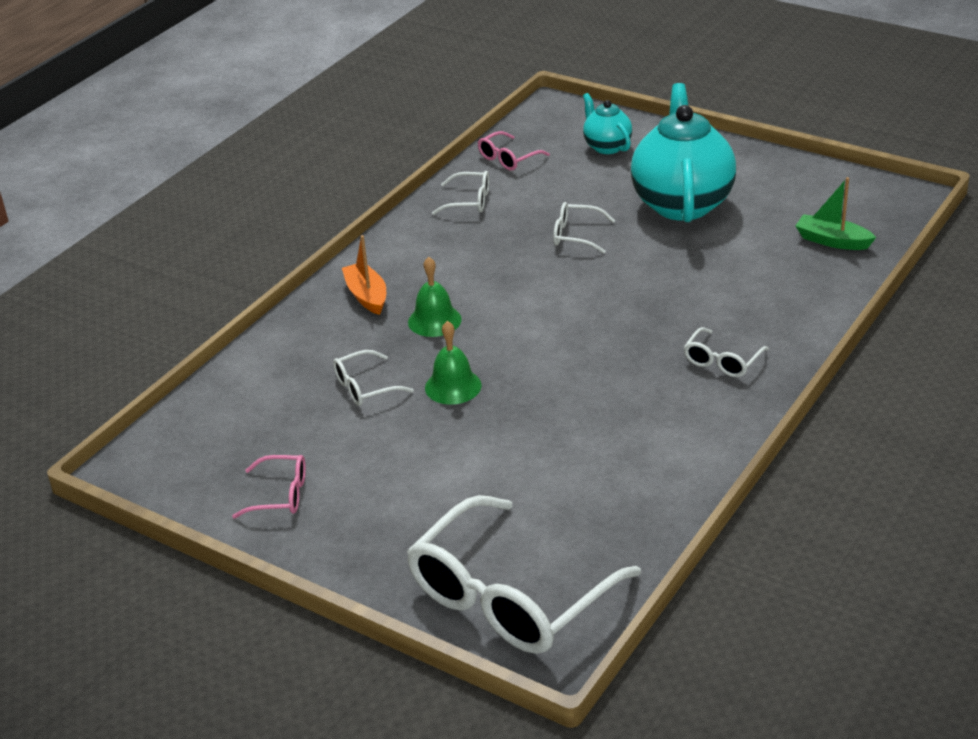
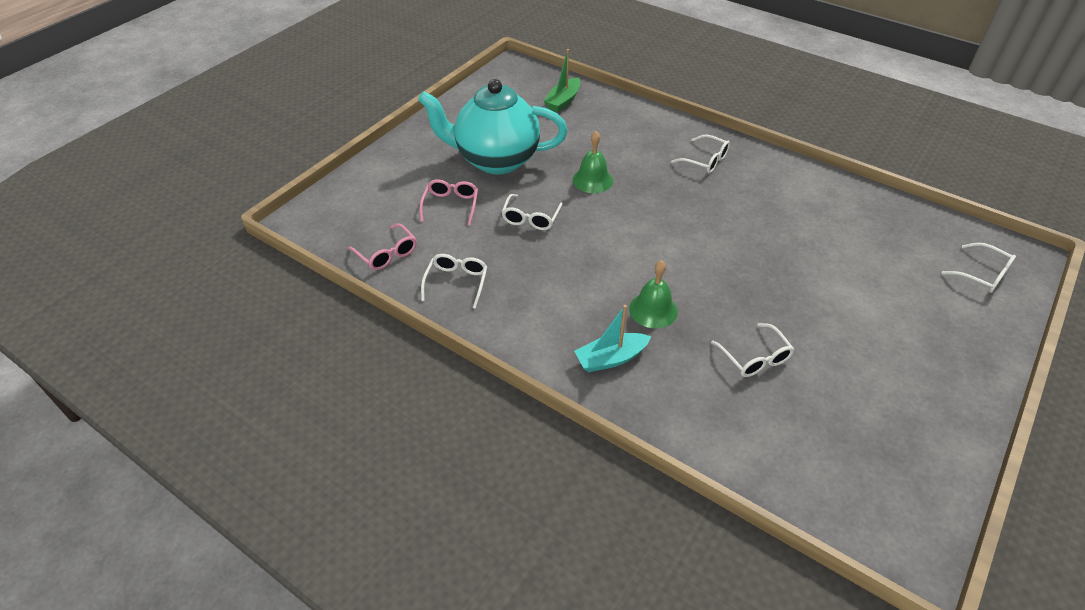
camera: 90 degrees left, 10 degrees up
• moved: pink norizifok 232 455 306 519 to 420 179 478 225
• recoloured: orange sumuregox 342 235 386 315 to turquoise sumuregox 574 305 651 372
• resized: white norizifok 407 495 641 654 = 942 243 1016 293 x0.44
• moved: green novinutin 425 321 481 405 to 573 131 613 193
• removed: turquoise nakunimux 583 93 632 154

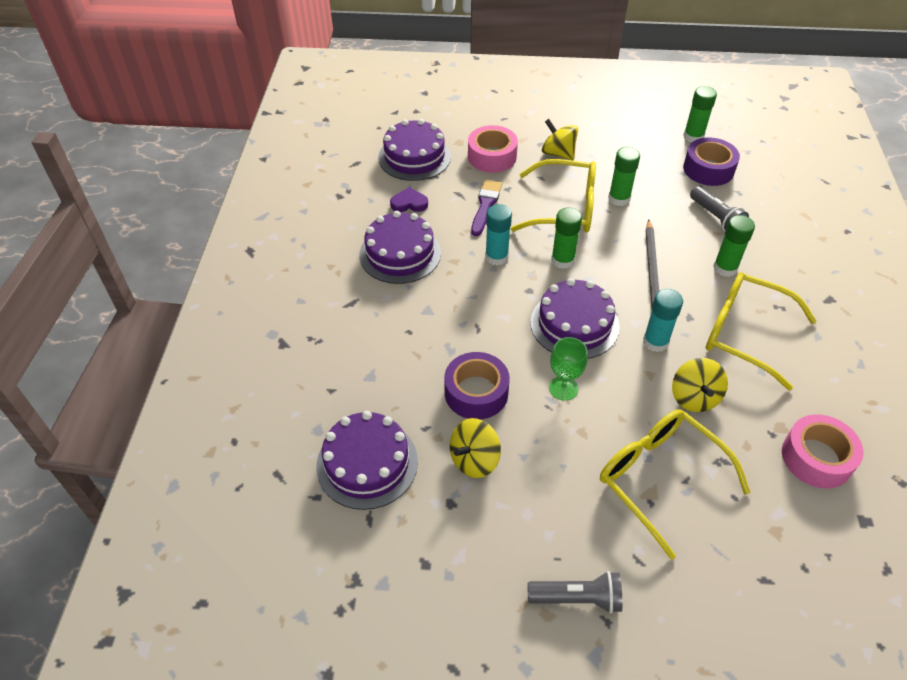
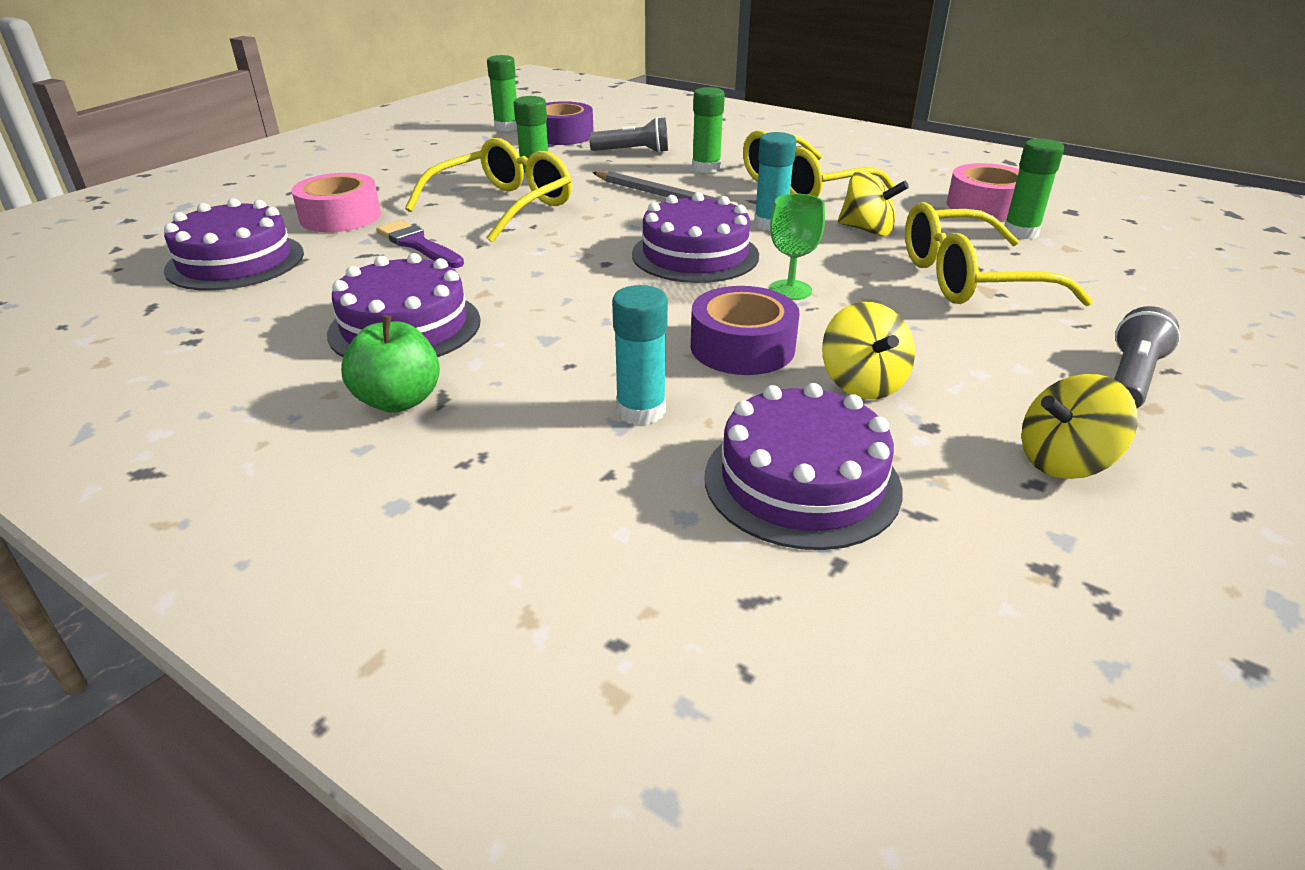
camera: 60 degrees left, 15 degrees down
• removed: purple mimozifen 390 187 428 212
• moved: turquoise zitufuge 485 204 512 266 to 612 285 668 425
• moved: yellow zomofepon 542 119 578 160 to 1021 374 1137 479
• moved: green zitufuge 551 208 582 269 to 1004 139 1064 239
• added: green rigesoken 341 315 440 413

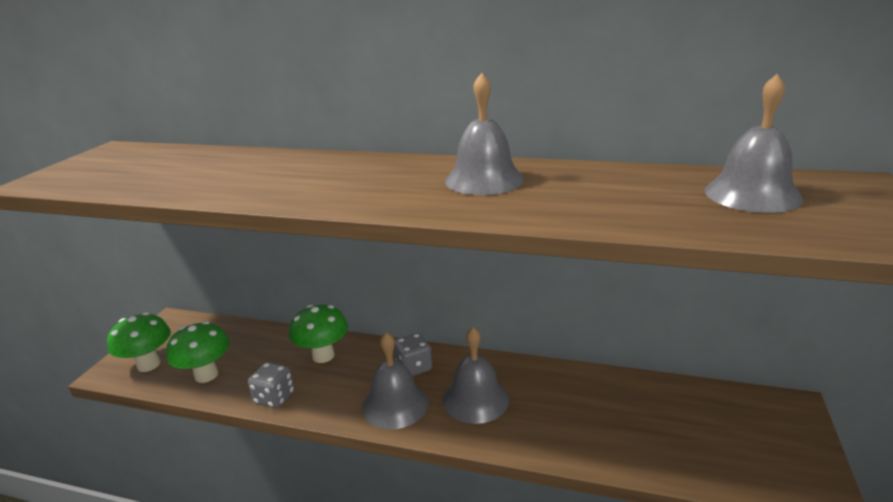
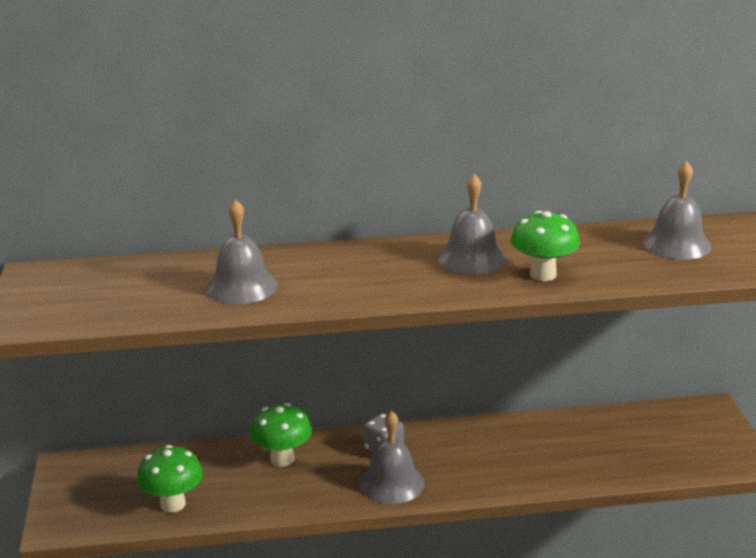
camera: 25 degrees left, 0 degrees up
• moved: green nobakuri 107 312 171 372 to 510 211 580 281
• removed: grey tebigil 248 362 294 408
• moved: grey novinutin 443 327 509 424 to 206 199 278 304

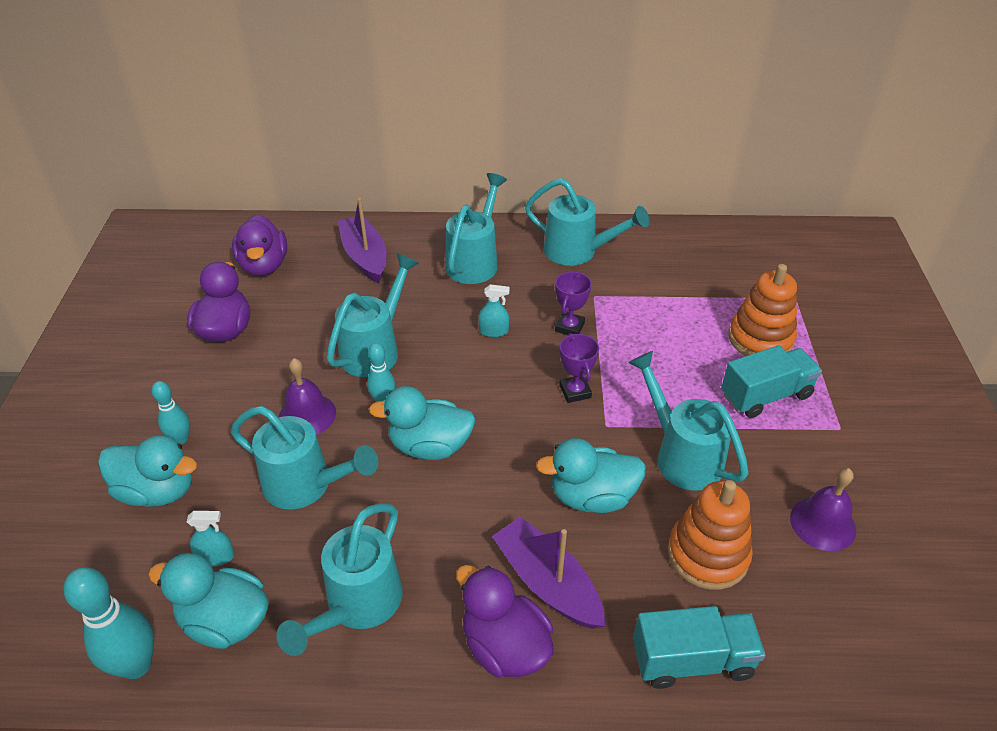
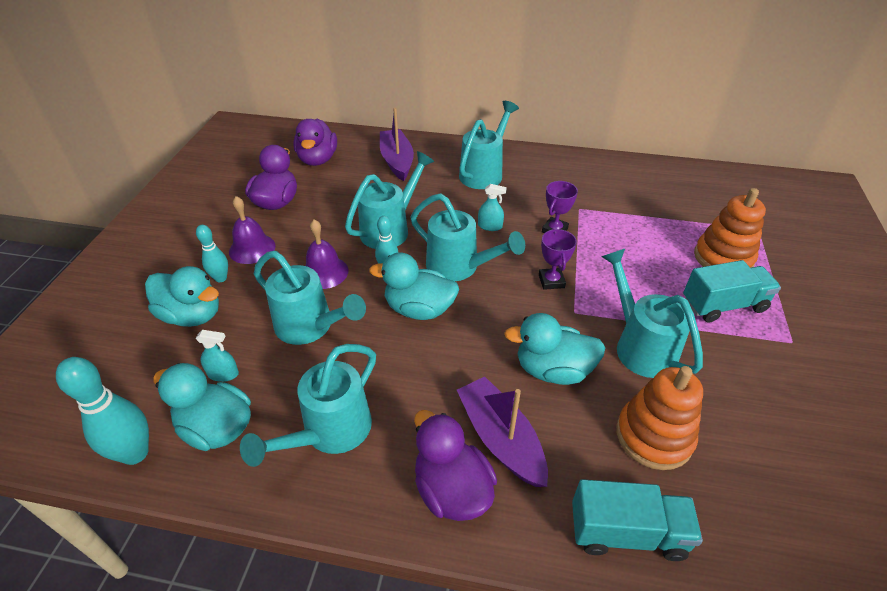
camera: 10 degrees right, 0 degrees up
• moved: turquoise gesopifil 525 178 649 266 to 411 193 525 281
• moved: purple novinutin 790 468 856 551 to 229 196 276 264

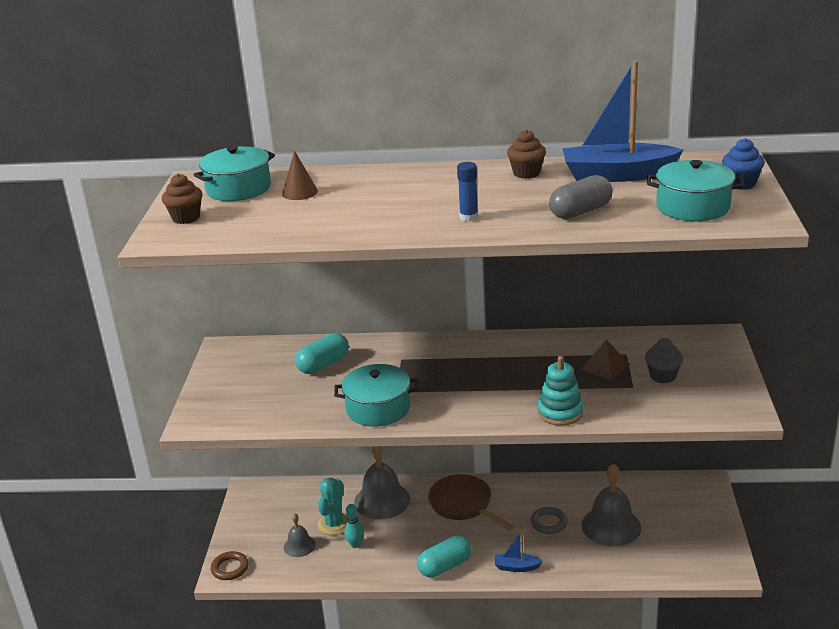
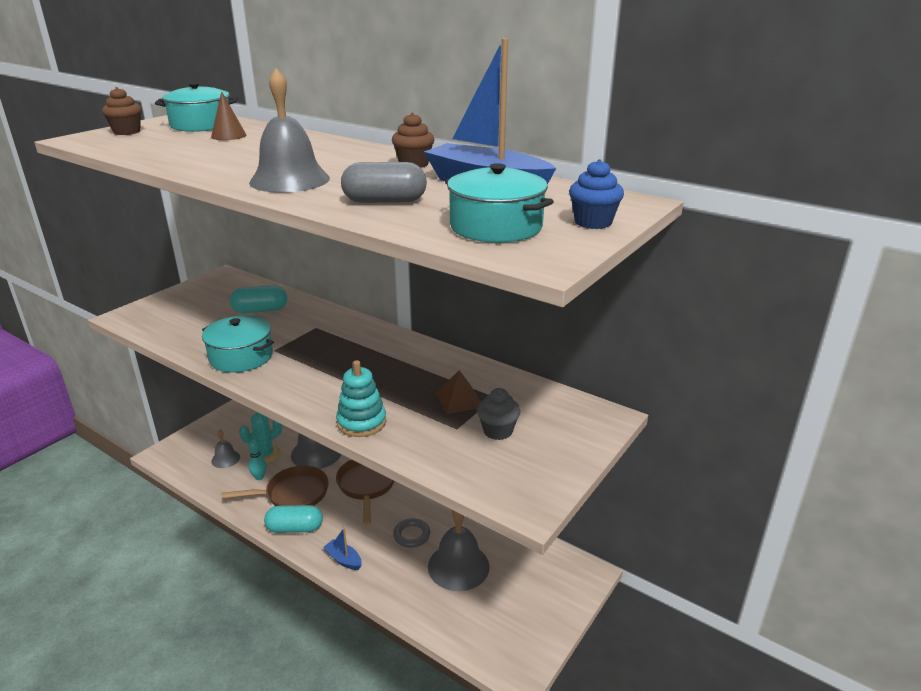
camera: 30 degrees right, 0 degrees up
• removed: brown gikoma 211 551 249 580
• replaced: blue zitufuge 457 162 478 222 to grey novinutin 249 68 330 193
• added: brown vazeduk 221 466 329 506

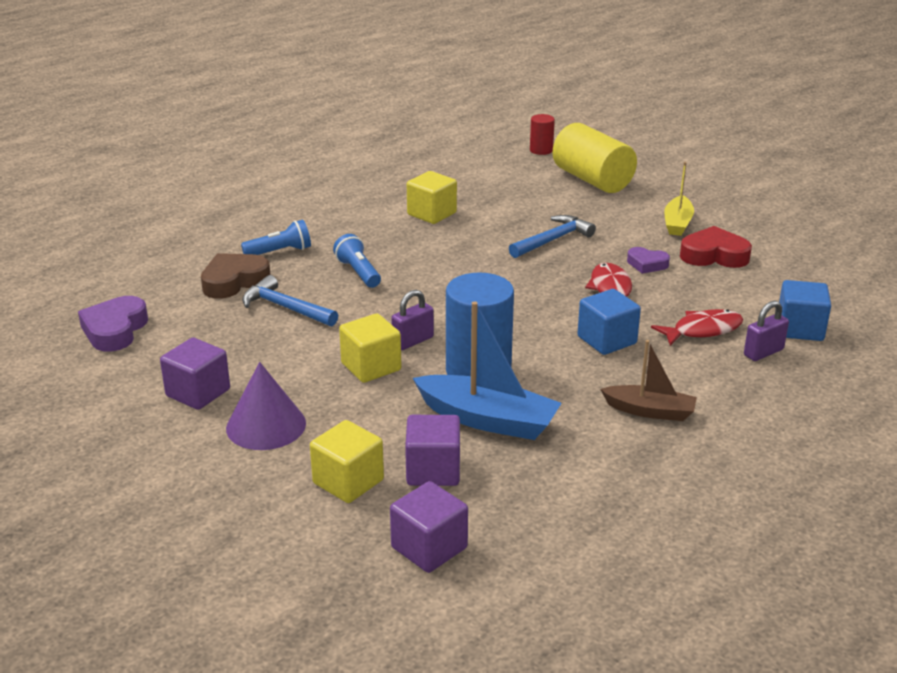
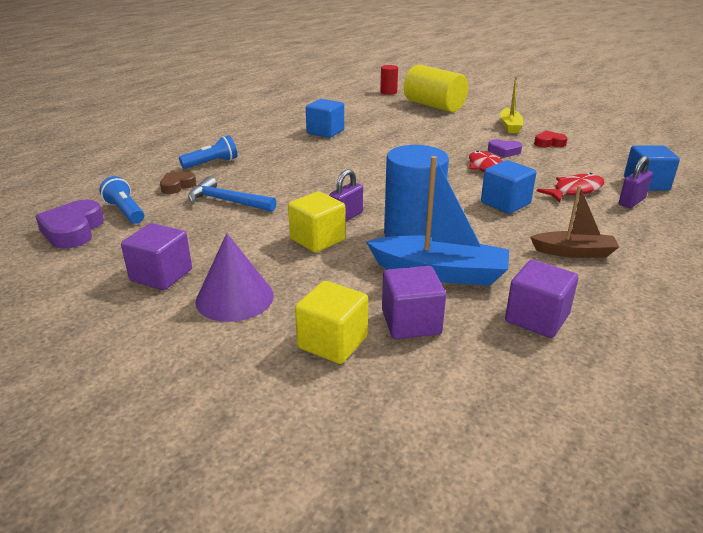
camera: 10 degrees left, 0 degrees up
• resized: brown mimozifen 201 253 270 299 = 160 172 196 194 x0.61
• moved: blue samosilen 333 234 381 288 to 99 176 144 224
• moved: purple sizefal 390 481 468 573 to 505 260 578 338
• recoloured: yellow sizefal 407 171 457 224 to blue sizefal 306 99 344 138
• removed: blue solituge 509 215 596 258
• resized: red mimozifen 680 226 752 268 = 534 131 568 147 x0.61

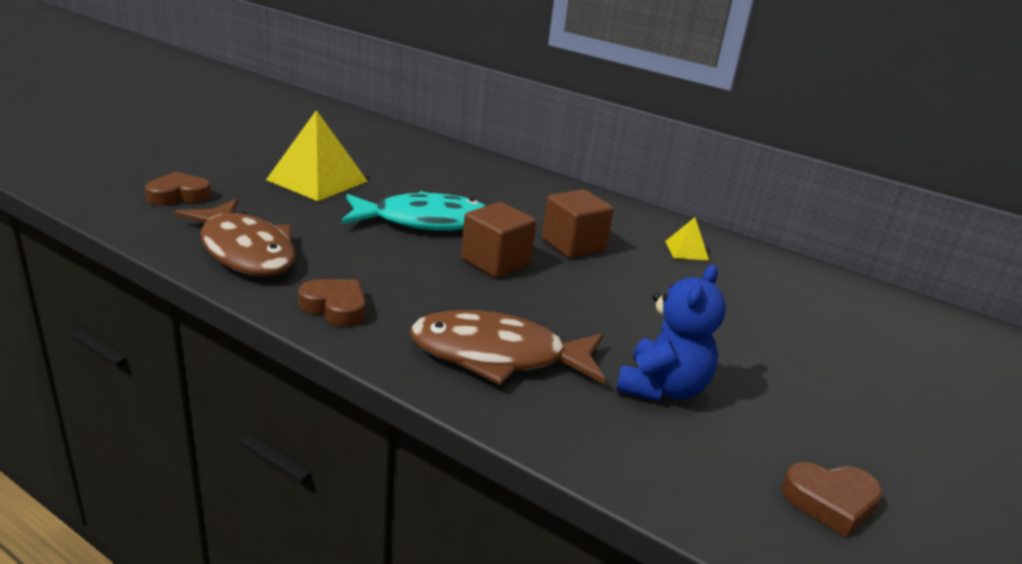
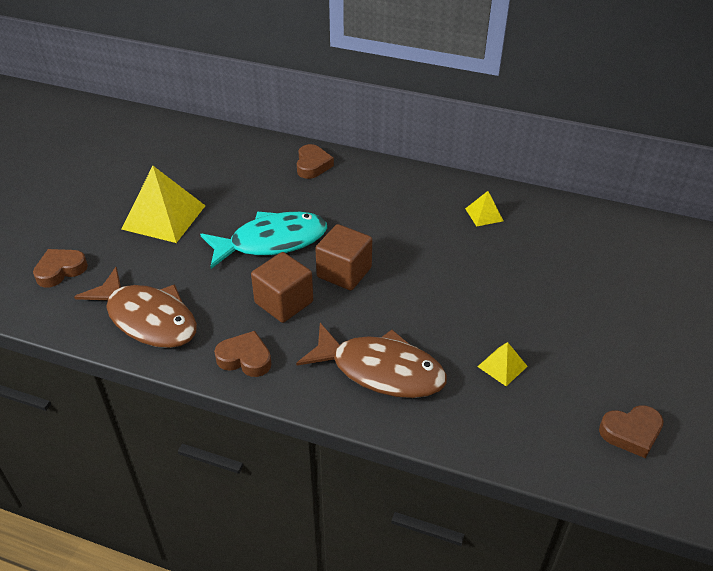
camera: 10 degrees left, 15 degrees up
• turned: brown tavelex 410 310 605 385 = 296 323 447 398 150 degrees counterclockwise
• moved: brown sizefal 542 189 614 258 to 251 252 313 323
• replaced: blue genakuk 616 265 726 401 to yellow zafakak 477 342 528 386
• added: brown mimozifen 297 144 334 179

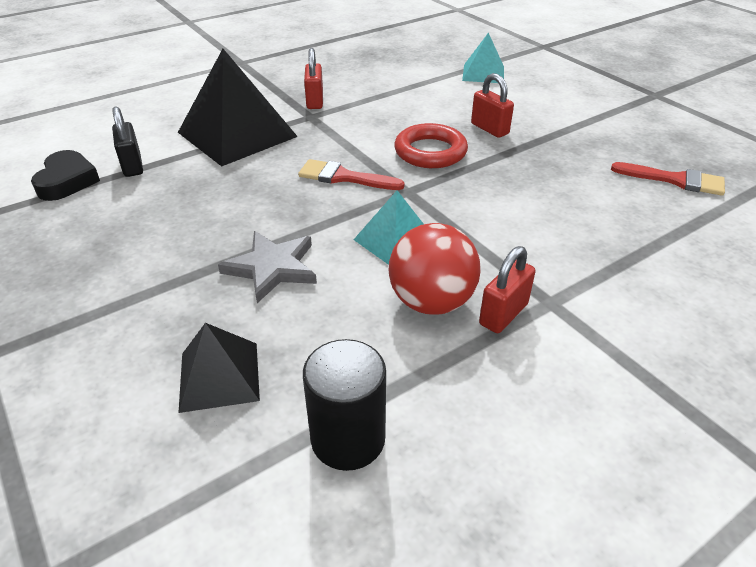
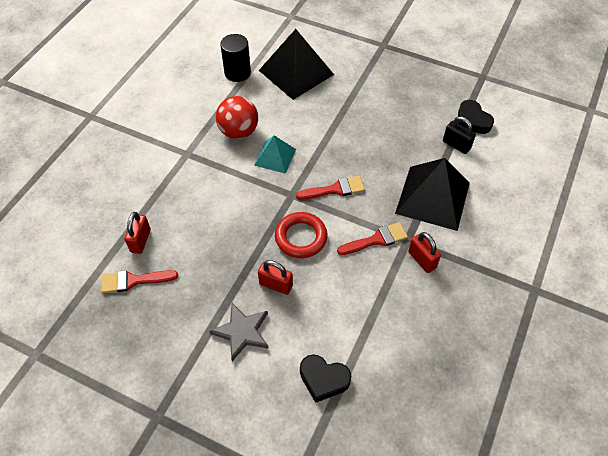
camera: 150 degrees right, 15 degrees up
• resized: black zafakak 178 323 260 413 = 259 29 334 100 x1.81
• moved: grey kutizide 218 231 317 303 to 209 303 269 361
• replaced: turquoise zafakak 462 33 504 83 to black mimozifen 300 354 351 403
• moved: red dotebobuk 479 246 536 333 to 125 212 151 254
• added: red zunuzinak 337 222 408 255

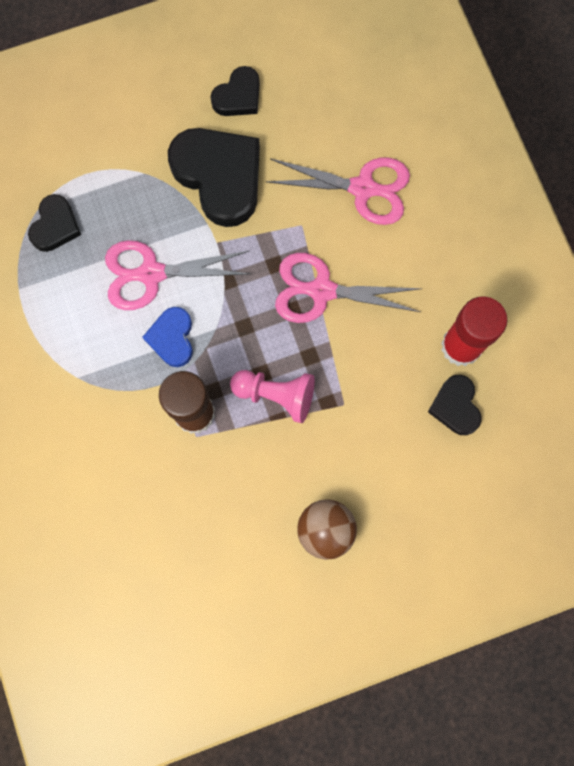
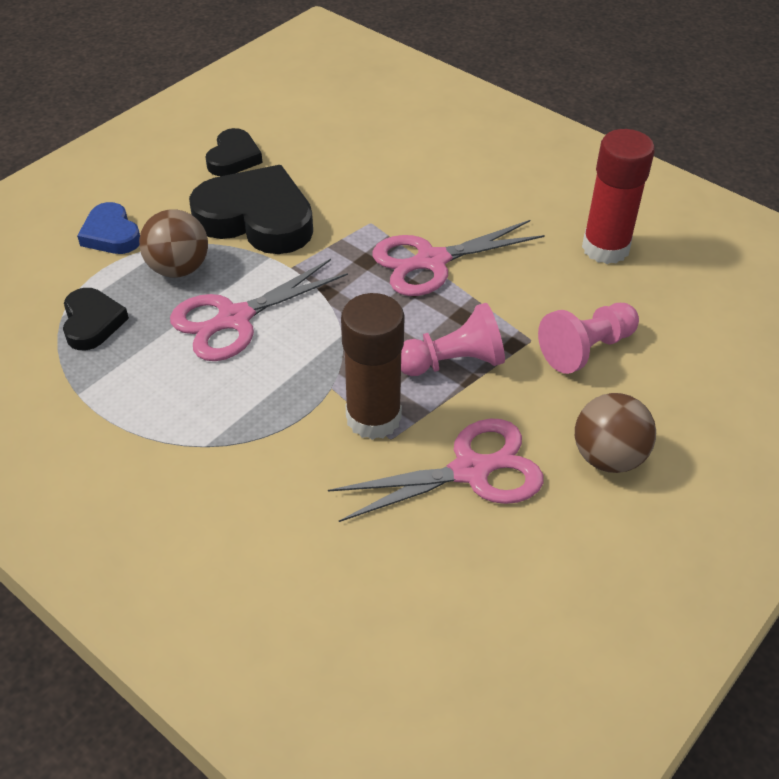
camera: 30 degrees left, 30 degrees down
• moved: blue mimozifen 142 307 193 367 to 77 202 140 254
• moved: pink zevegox 265 158 410 225 to 328 419 544 522
• removed: black mimozifen 428 375 481 435
• added: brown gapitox 139 209 208 277
• added: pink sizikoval 538 303 639 374

